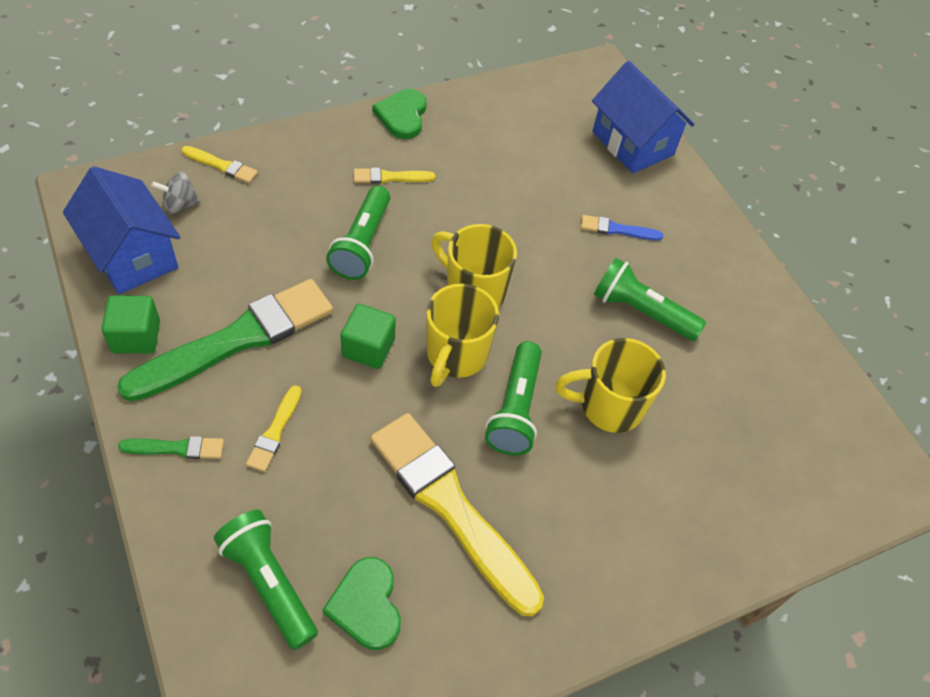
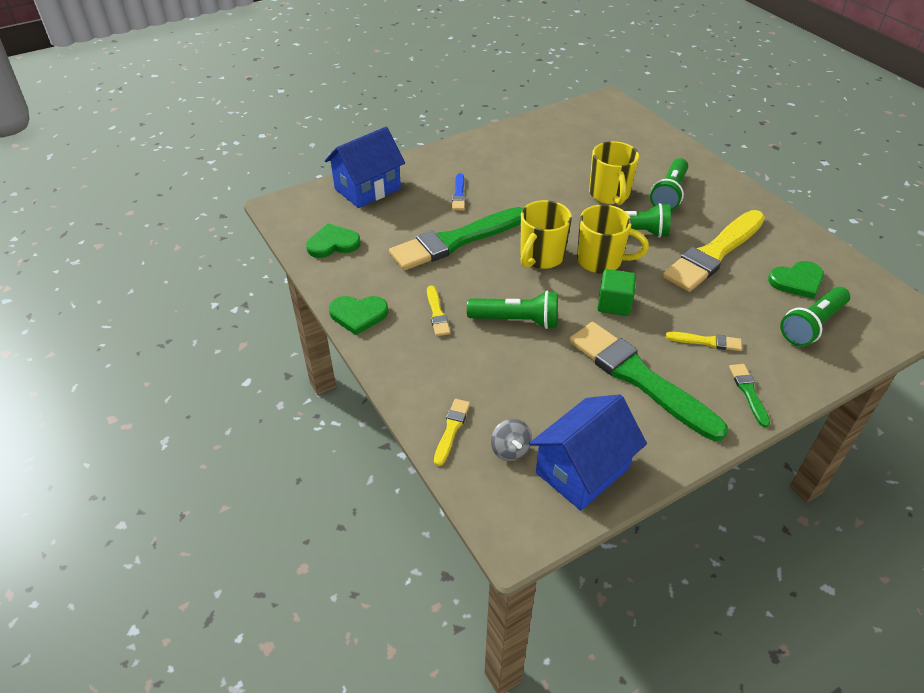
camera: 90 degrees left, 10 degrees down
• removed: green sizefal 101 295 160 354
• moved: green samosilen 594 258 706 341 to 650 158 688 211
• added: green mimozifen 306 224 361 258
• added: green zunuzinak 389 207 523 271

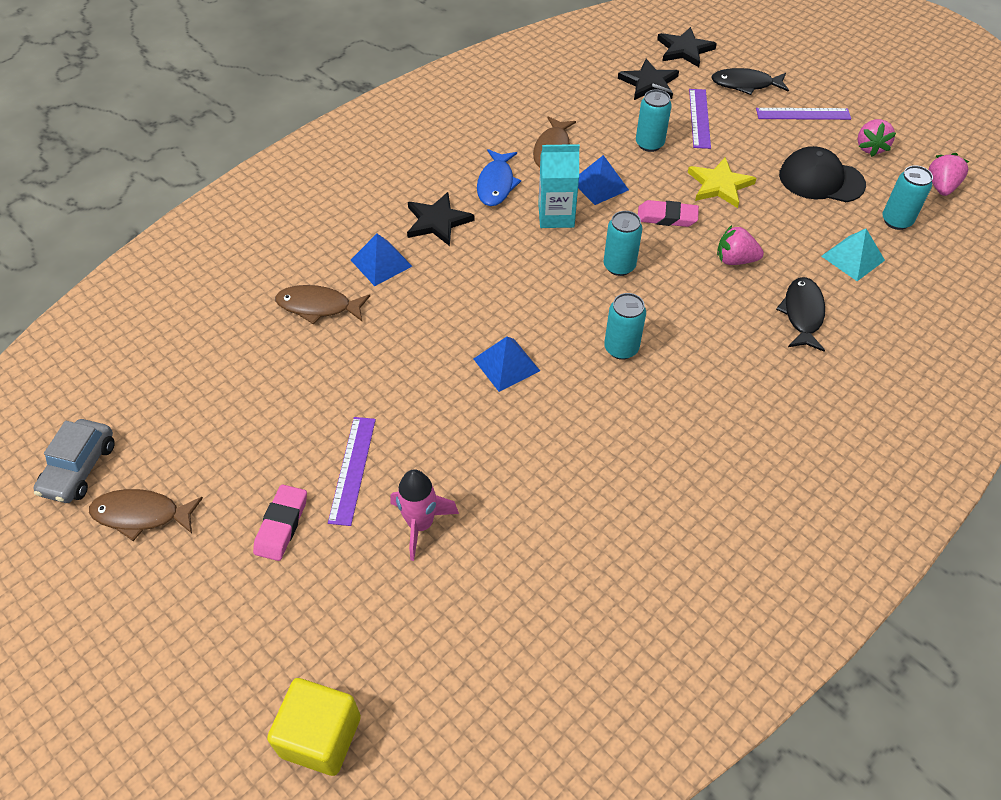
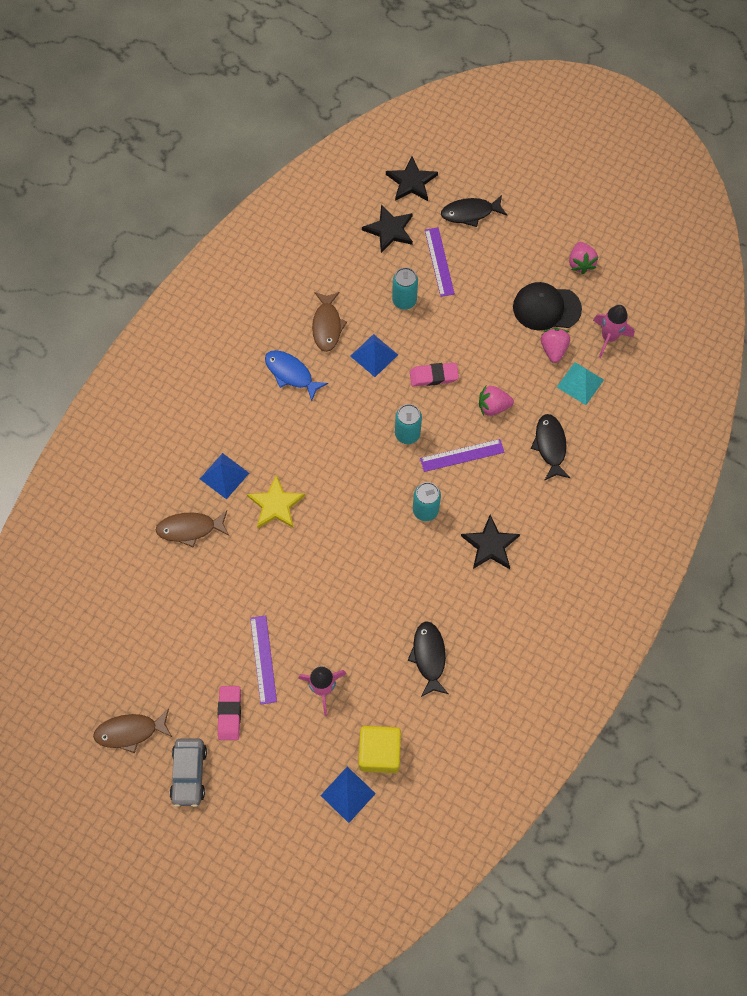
camera: 15 degrees left, 15 degrees up
• moved: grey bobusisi 33 419 115 503 to 169 738 207 807
• moved: yellow sizefal 267 678 361 776 to 358 726 401 773
• moved: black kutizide 407 192 475 246 to 461 515 520 569
• moved: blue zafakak 474 336 540 392 to 320 767 376 823
• turned: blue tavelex 477 149 521 206 = 265 350 328 401 135 degrees clockwise
• removed: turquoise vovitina 538 144 580 228
• moved: yellow kutizide 688 157 757 208 to 247 475 305 529
• moved: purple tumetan 756 108 851 120 to 420 439 505 472
• replaced: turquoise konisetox 882 165 933 230 to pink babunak 593 305 634 358
• moved: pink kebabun 929 153 969 196 to 541 328 570 363
• added: black tavelex 408 621 449 697

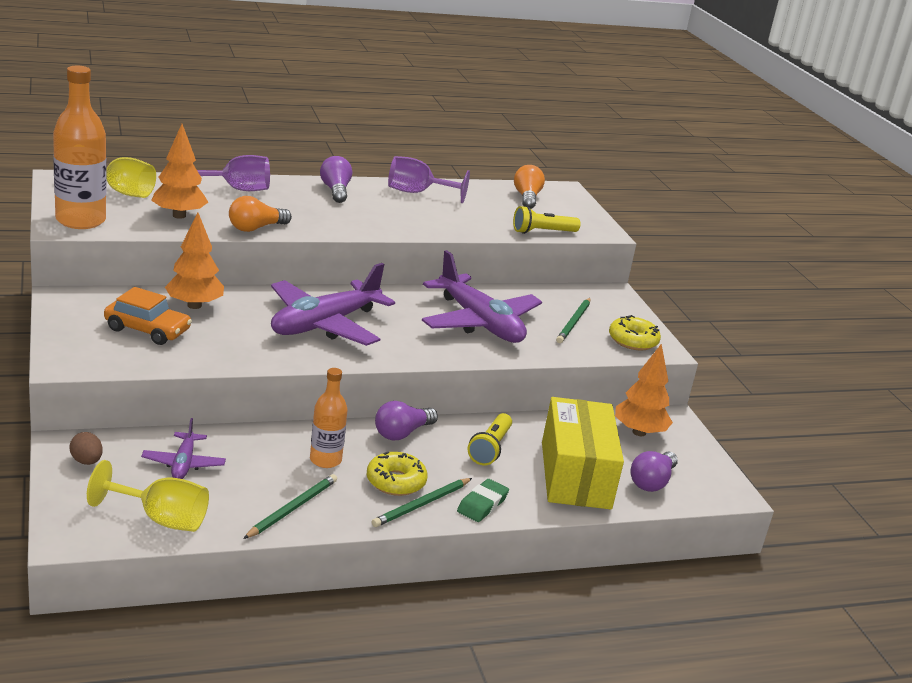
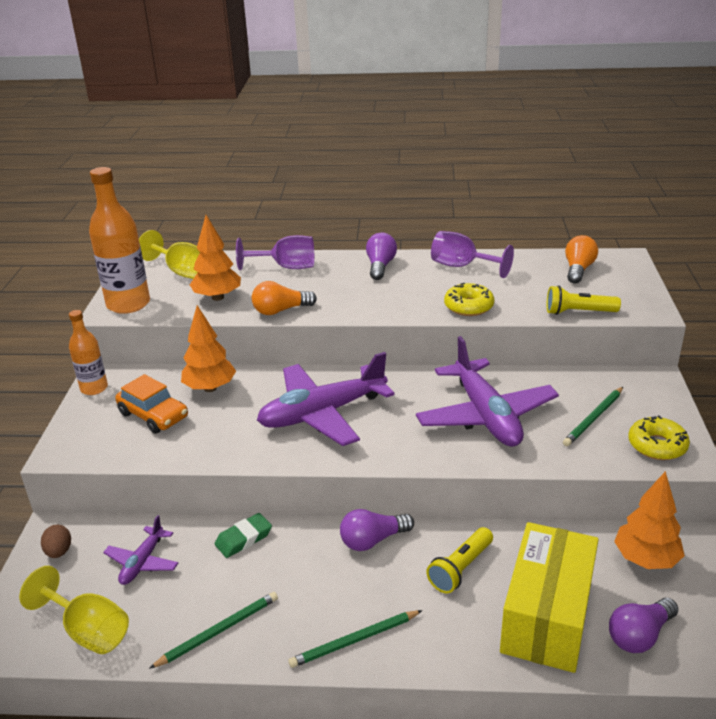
camera: 25 degrees right, 5 degrees up
• moved: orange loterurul 310 368 348 468 to 69 310 108 395
• moved: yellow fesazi 367 452 428 496 to 444 283 494 316
• moved: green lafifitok 457 479 509 522 to 215 513 272 558

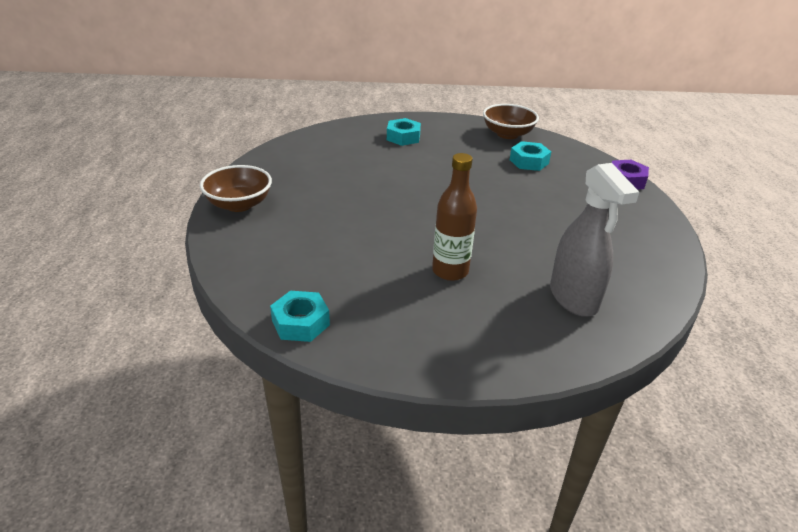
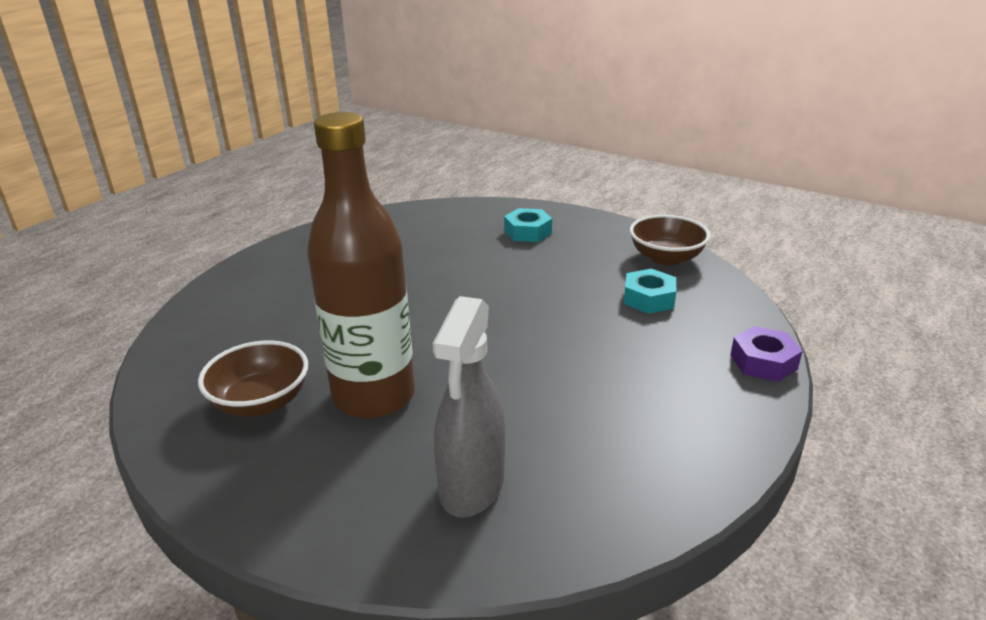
camera: 35 degrees right, 5 degrees down
• moved: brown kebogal 200 165 272 212 to 198 340 308 417
• removed: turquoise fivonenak 270 291 330 342
• resized: brown loterurul 432 153 477 281 = 307 112 415 419 x1.70

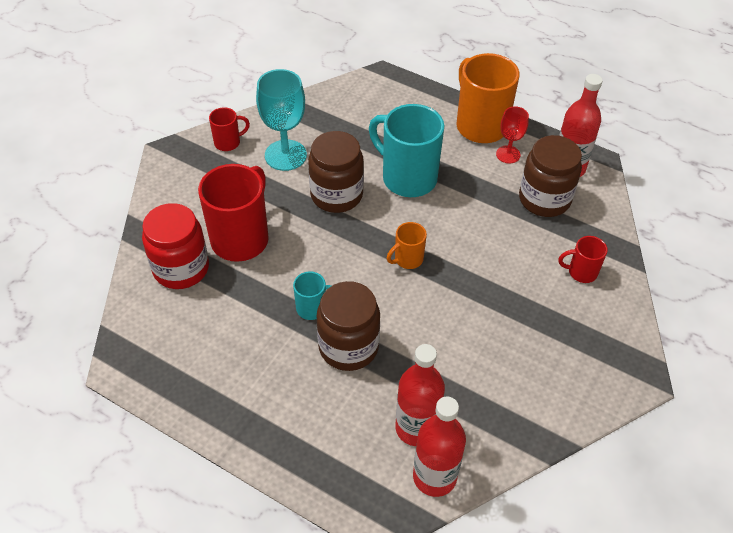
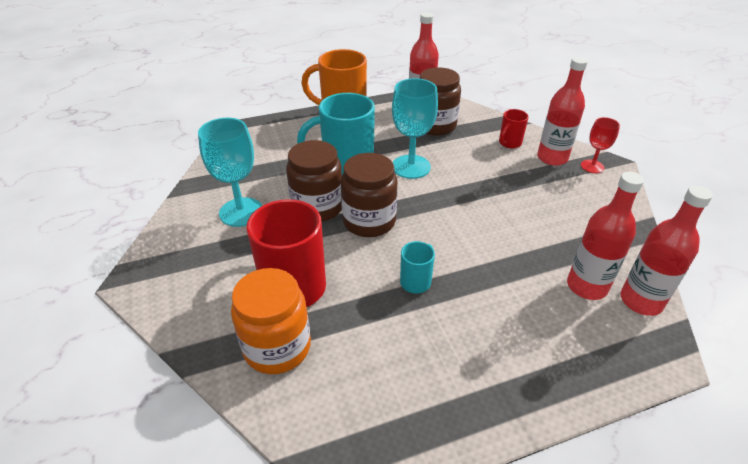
camera: 50 degrees left, 10 degrees down
• recoloured: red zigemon 142 203 209 289 to orange zigemon 231 268 311 374
• removed: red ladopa 209 107 250 151
• moved: brown zigemon 316 281 380 371 to 341 153 397 237
• removed: orange ladopa 387 222 427 269
• moved: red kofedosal 496 106 529 164 to 581 117 620 173
• added: turquoise kofedosal 392 78 438 179
• added: red loterurul 537 57 588 166

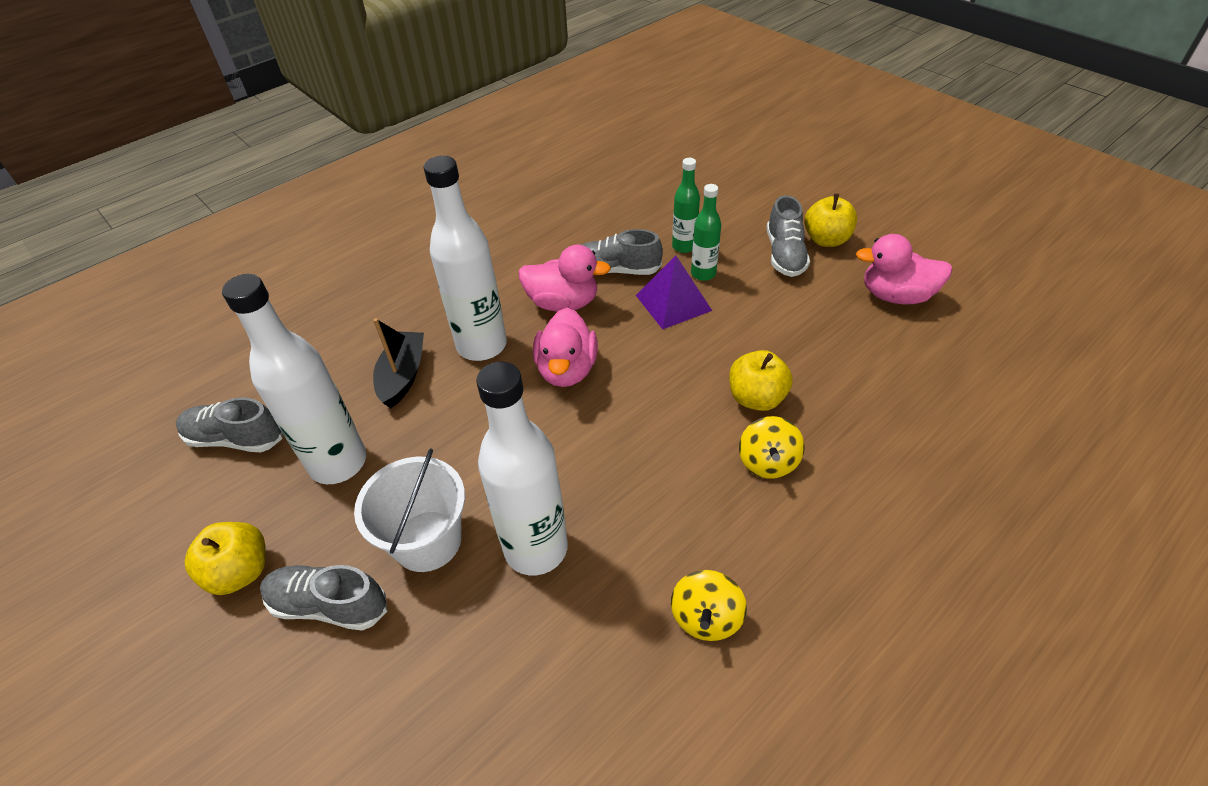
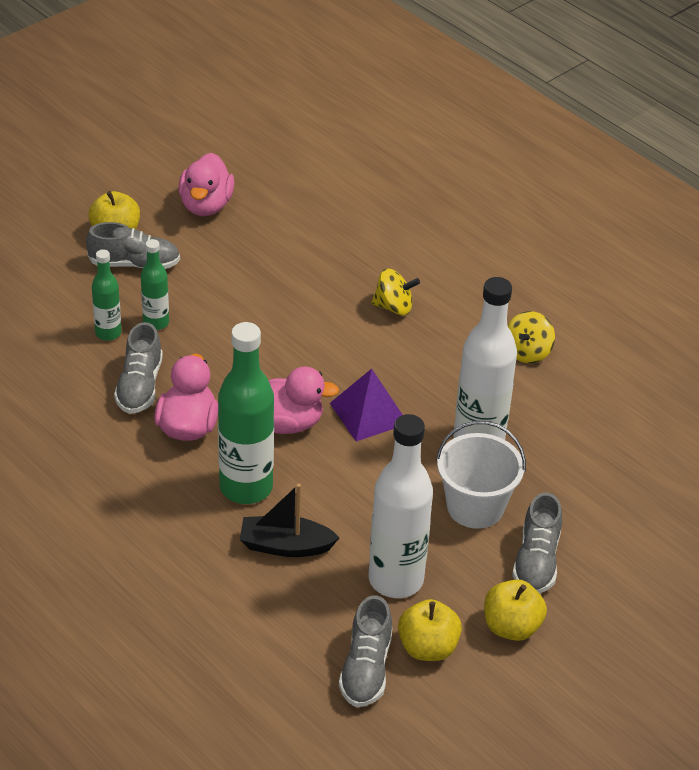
camera: 95 degrees left, 5 degrees down
• recoloured: white loterurul 423 156 507 361 to green loterurul 218 322 274 504
• moved: purple zafakak 636 256 712 329 to 330 369 402 441
• turned: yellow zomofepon 671 570 747 641 = 508 311 555 363 105 degrees clockwise
• moved: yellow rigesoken 729 350 793 411 to 398 599 462 661

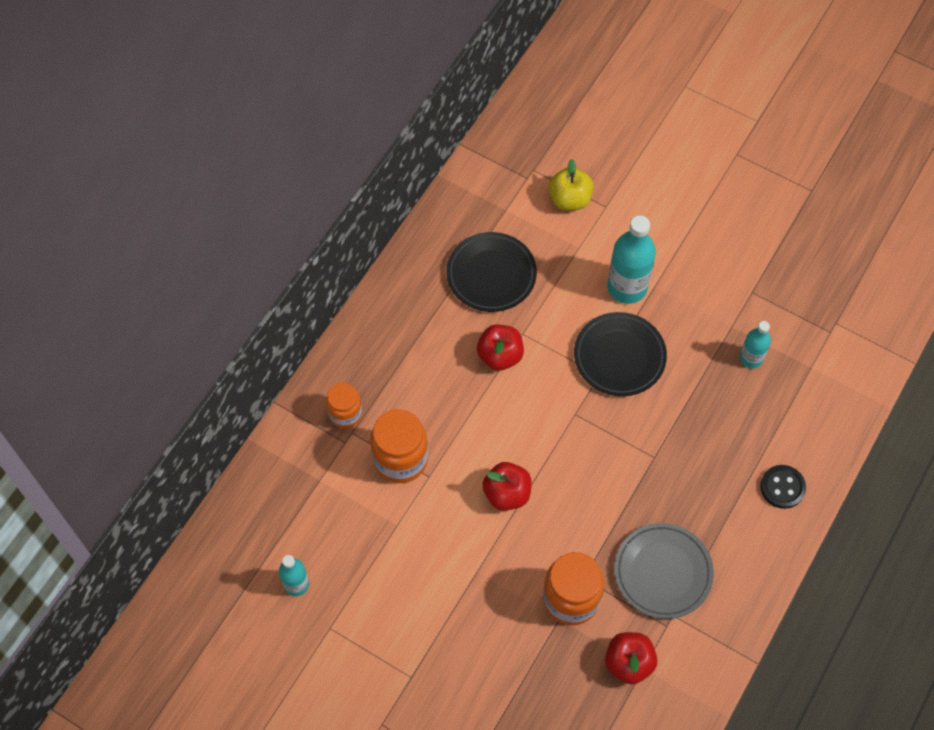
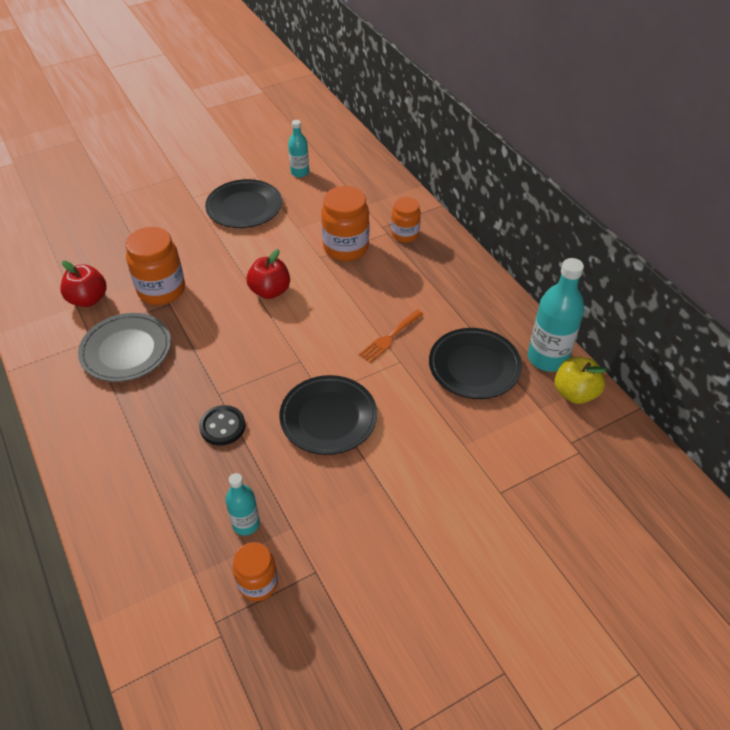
camera: 120 degrees right, 15 degrees down
• replaced: red rigesoken 477 325 524 371 to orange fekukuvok 359 310 423 363
• moved: yellow rigesoken 549 159 594 211 to 555 357 607 404
• moved: turquoise loterurul 607 216 656 304 to 528 258 584 372
• moved: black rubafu 760 465 806 509 to 199 405 246 445
• added: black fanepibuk 205 179 282 228
• added: orange zigemon 233 542 278 601

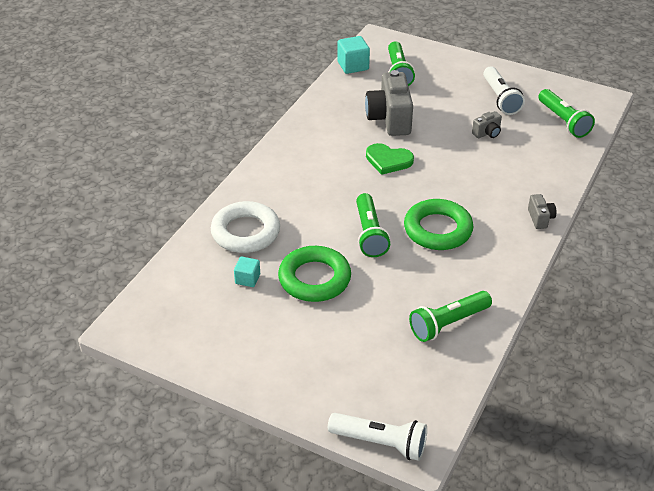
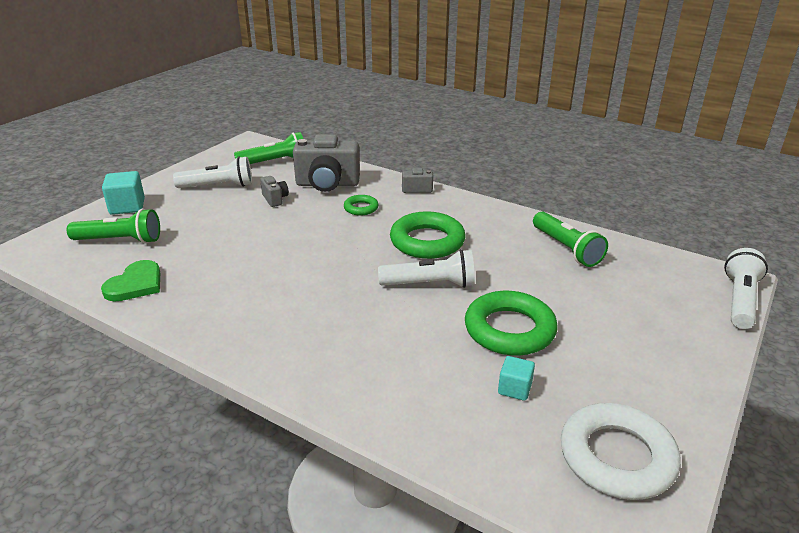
camera: 85 degrees left, 10 degrees down
• moved: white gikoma 211 201 280 253 to 561 403 681 500
• moved: turquoise sizefal 337 36 370 74 to 102 171 145 215
• recoloured: green samosilen 356 193 390 257 to white samosilen 378 249 475 288
• moved: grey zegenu 365 70 413 136 to 293 134 360 192
• moved: green mimozifen 366 143 414 175 to 101 260 160 302
• added: green gikoma 344 195 379 215

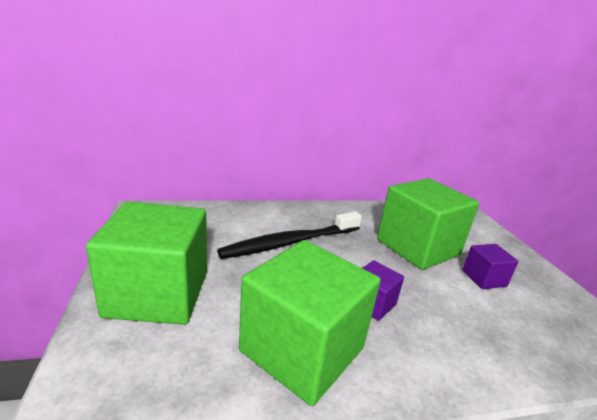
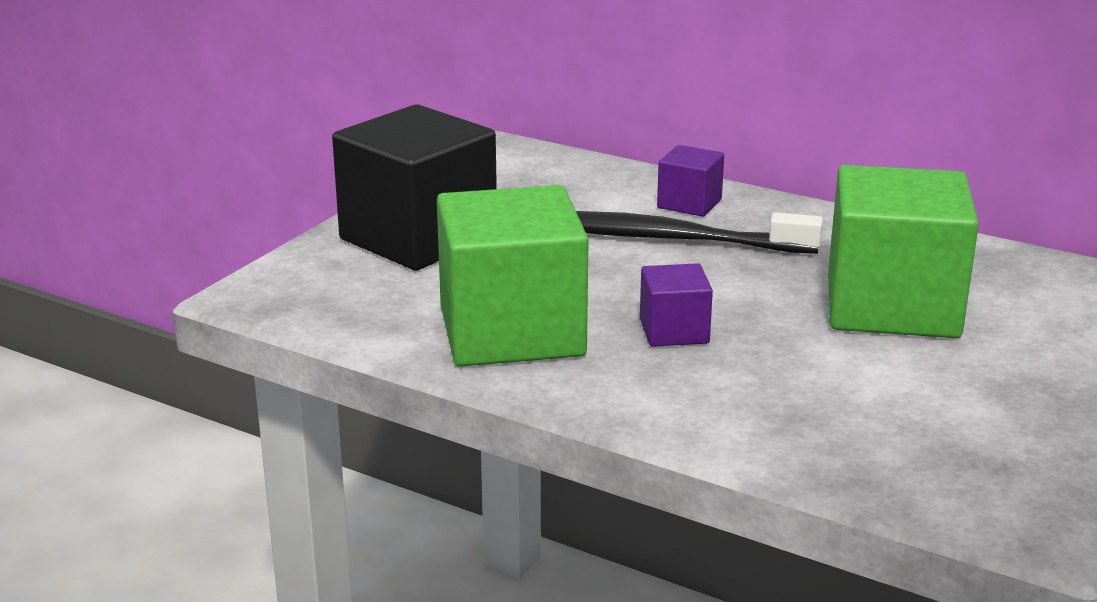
camera: 45 degrees right, 0 degrees up
• recoloured: green sizefal 86 202 207 325 to black sizefal 332 104 497 271
• moved: purple sizefal 462 244 519 289 to 657 145 724 217

